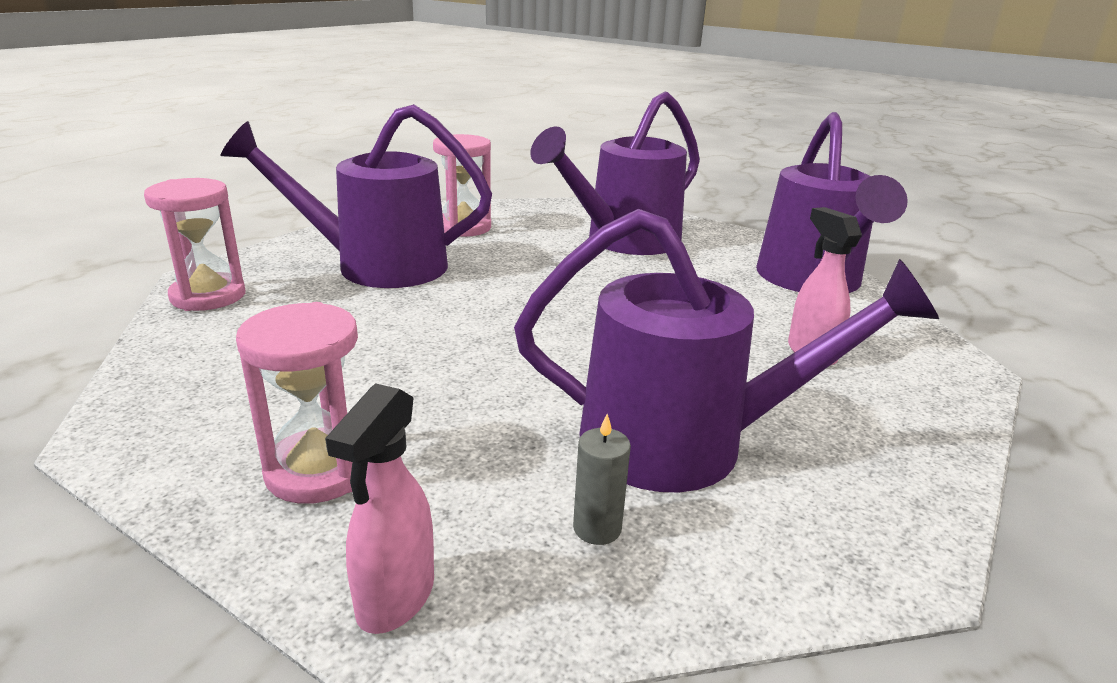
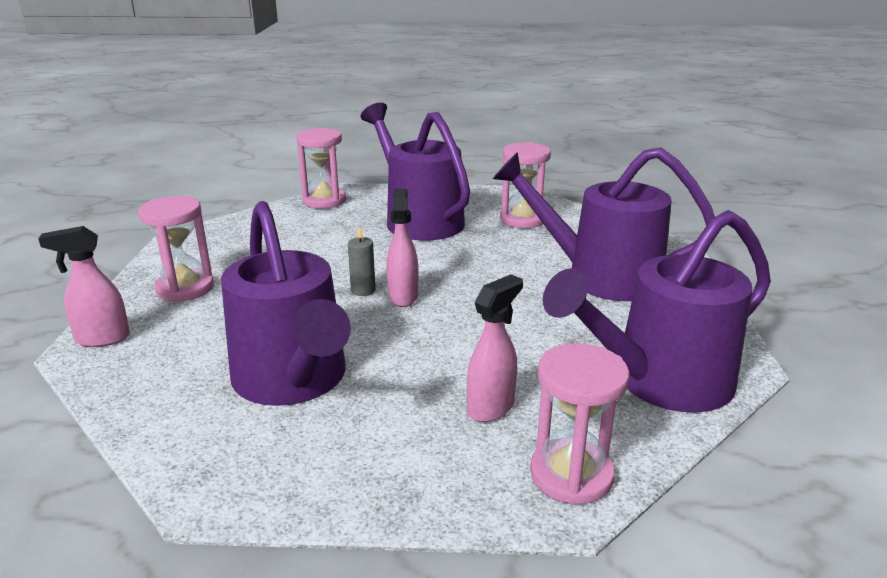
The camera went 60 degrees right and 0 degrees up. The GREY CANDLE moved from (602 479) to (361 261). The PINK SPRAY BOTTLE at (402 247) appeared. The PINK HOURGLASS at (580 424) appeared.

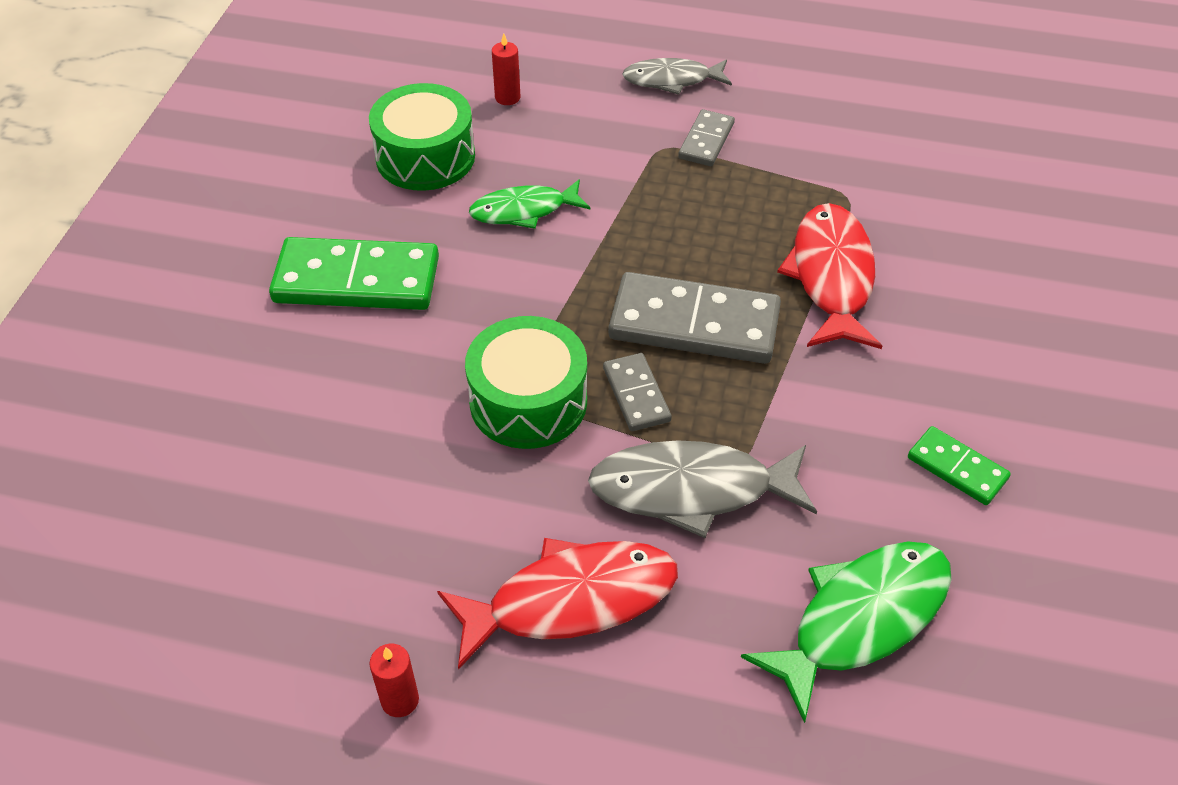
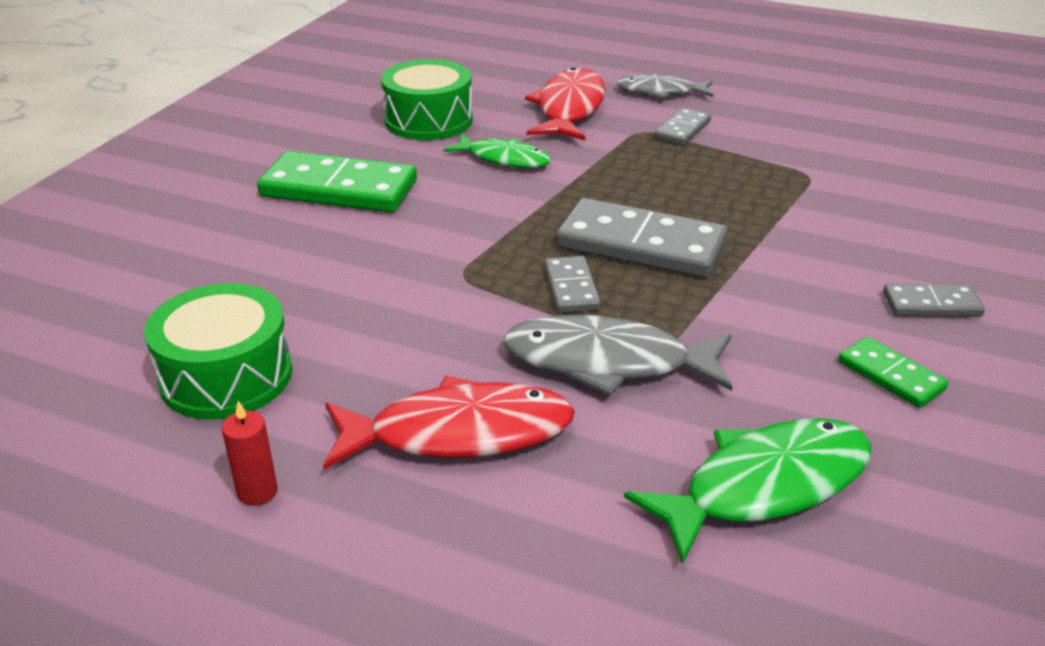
The camera went 10 degrees right and 15 degrees down. The RED CANDLE at (506 69) disappeared. The GREEN FISH at (529 204) turned 150 degrees counterclockwise. The RED FISH moved from (829 276) to (565 103). The GREEN DRUM moved from (526 382) to (218 351). The GREY DOMINO at (934 300) appeared.

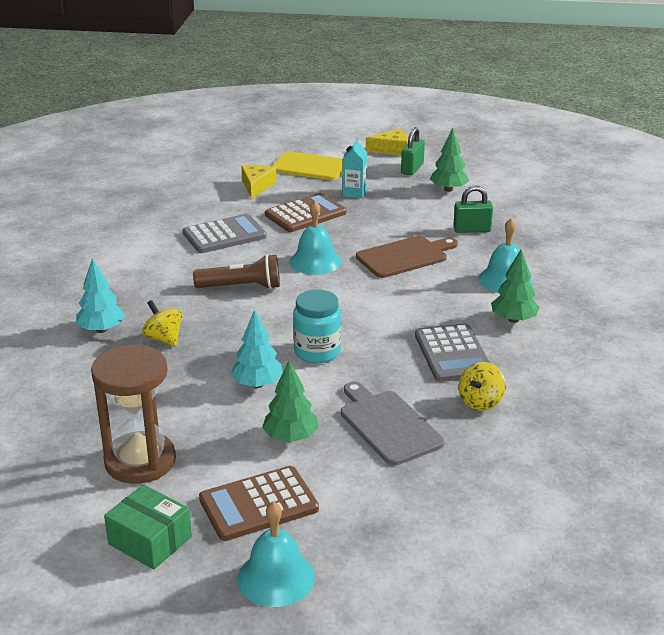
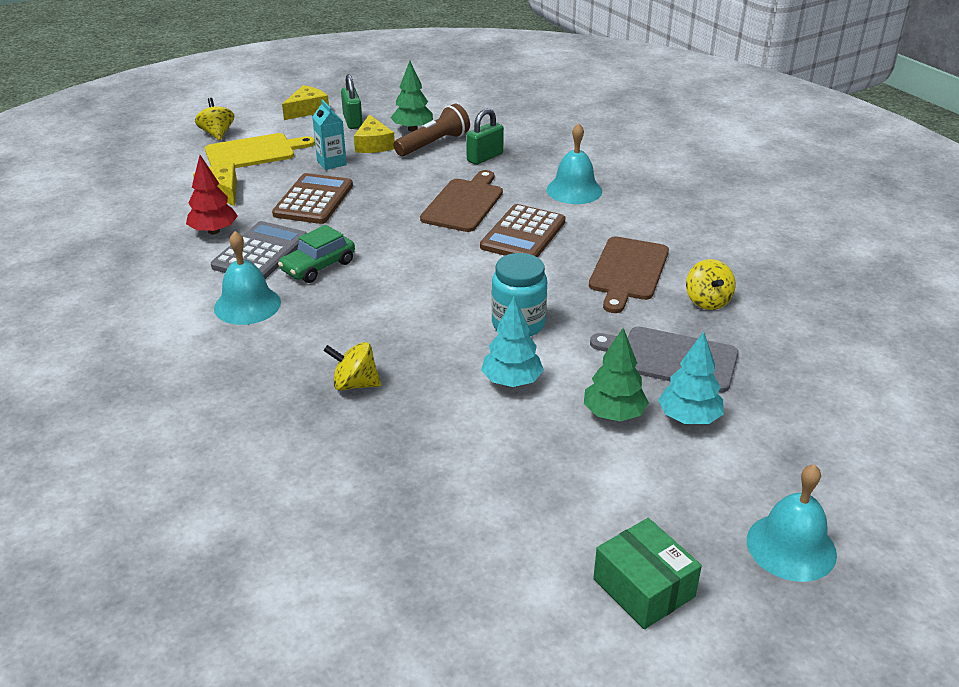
The camera went 40 degrees left and 5 degrees up. The TURQUOISE BELL moved from (316 238) to (247 278). The GREEN TREE at (515 286) disappeared. The BROWN FLASHLIGHT moved from (236 271) to (432 130). The TURQUOISE TREE moved from (100 295) to (691 377). The GREY CALCULATOR at (452 353) was replaced by the BROWN CUTTING BOARD at (629 274). The BROWN HOURGLASS at (133 414) disappeared. The BROWN CALCULATOR moved from (259 503) to (523 230). The GREEN BOX at (148 527) turned 60 degrees clockwise. The YELLOW SPINNING TOP at (214 119) appeared. The YELLOW CHEESE at (374 133) appeared. The RED TREE at (212 194) appeared. The GREEN CAR at (316 254) appeared.

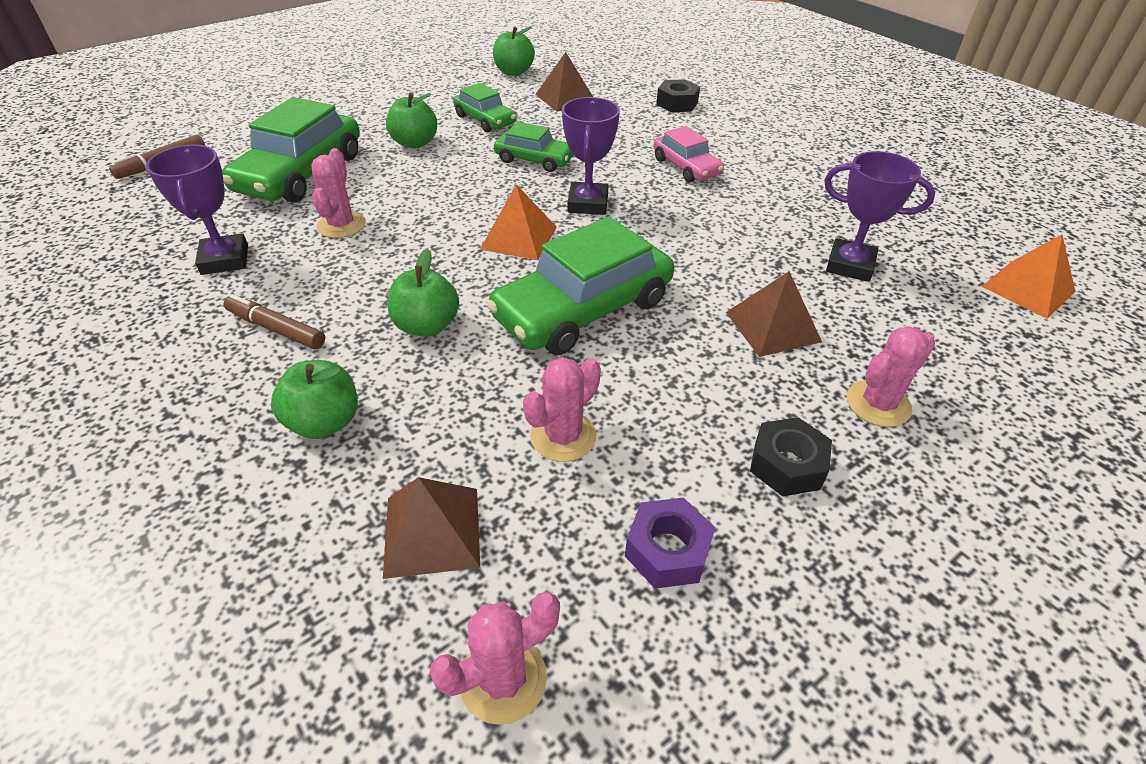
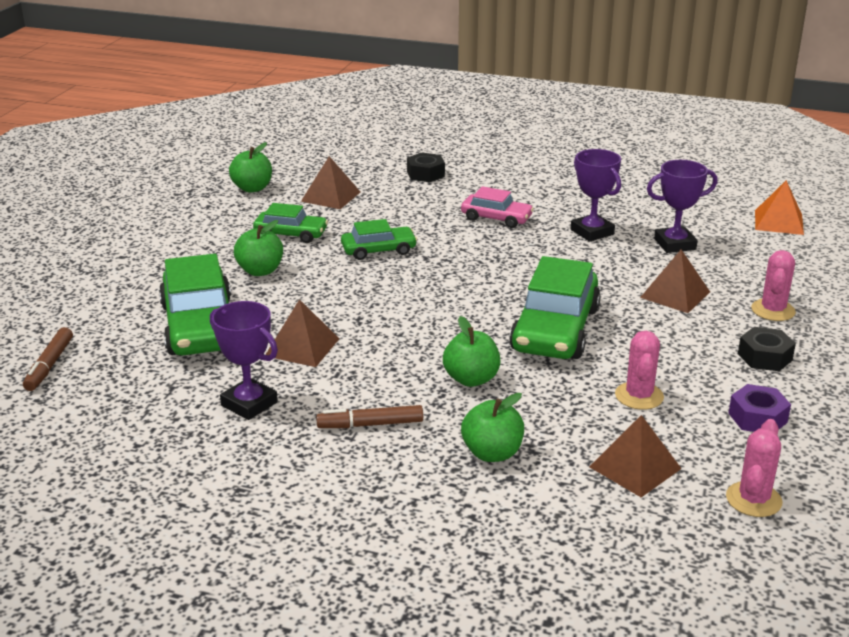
The camera went 35 degrees left and 15 degrees down. The PURPLE TROPHY moved from (591 156) to (596 195). The PINK CACTUS at (338 193) was replaced by the BROWN PYRAMID at (302 333). The ORANGE PYRAMID at (518 222) disappeared.

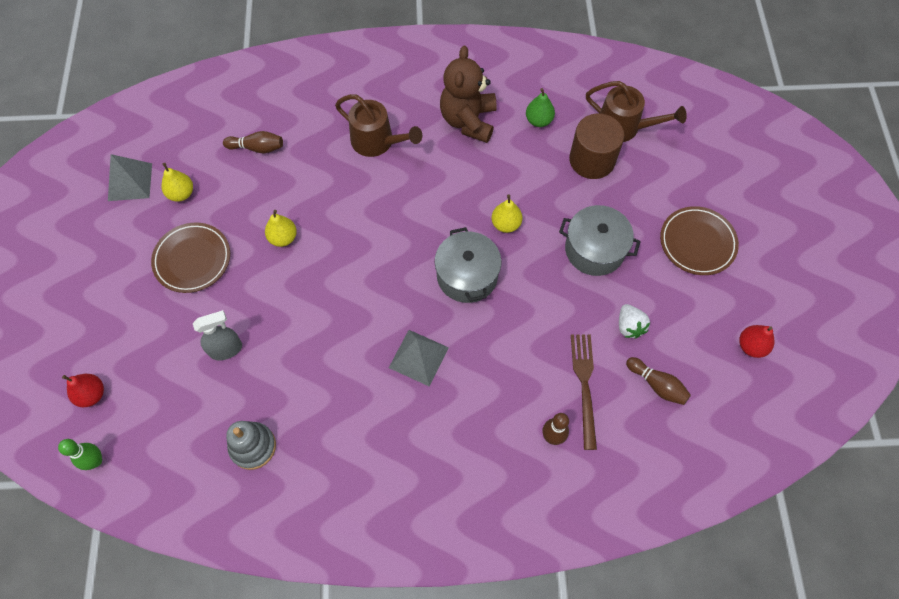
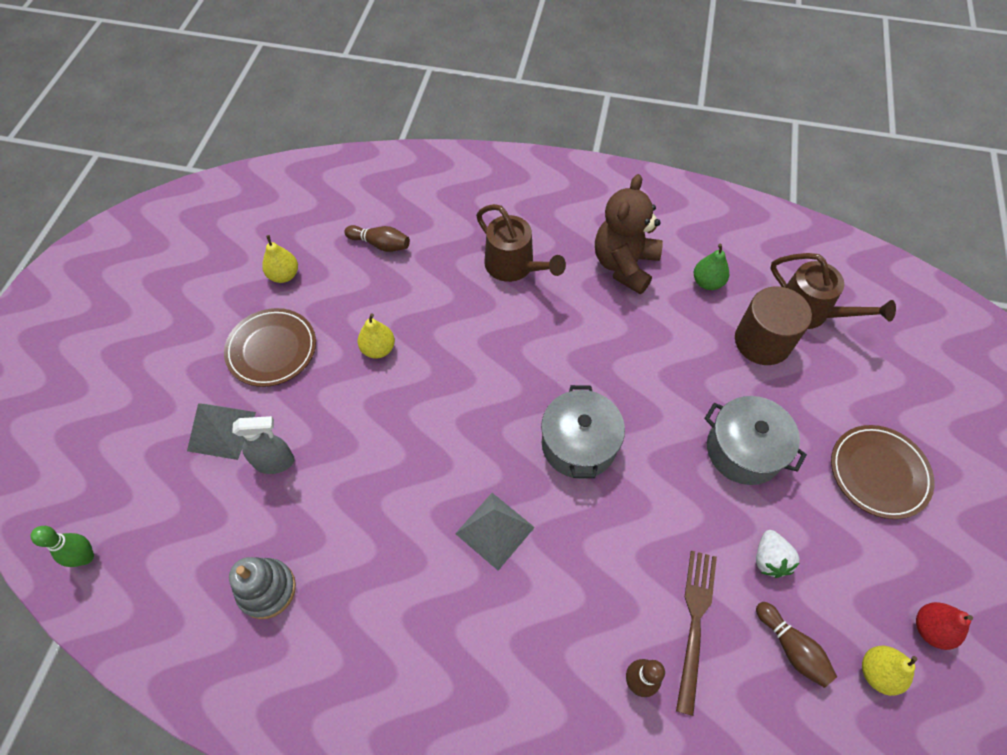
The camera went 15 degrees right and 5 degrees down. The GREY PYRAMID moved from (130 177) to (221 431). The YELLOW PEAR moved from (507 213) to (889 671). The RED PEAR at (83 390) disappeared.

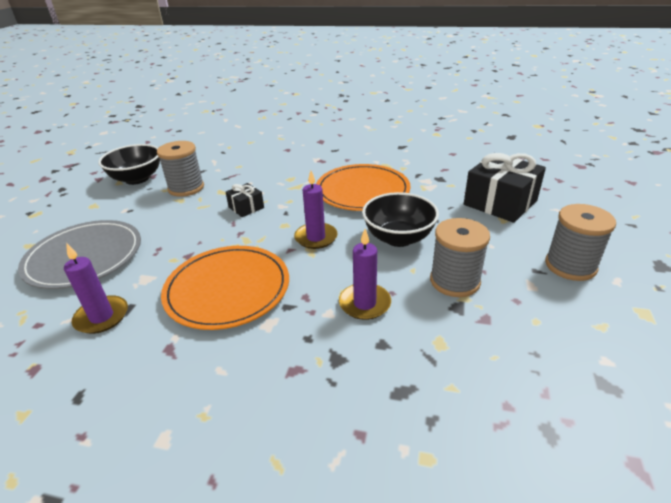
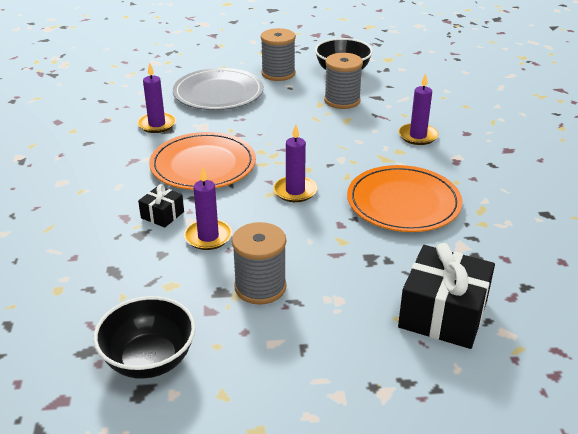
The camera went 70 degrees right and 0 degrees up. The BLACK GIFT moved from (245 200) to (161 206). The BLACK BOWL moved from (400 219) to (144 337). The GREY SPOOL moved from (580 242) to (278 54). The PURPLE CANDLE at (418 109) appeared.

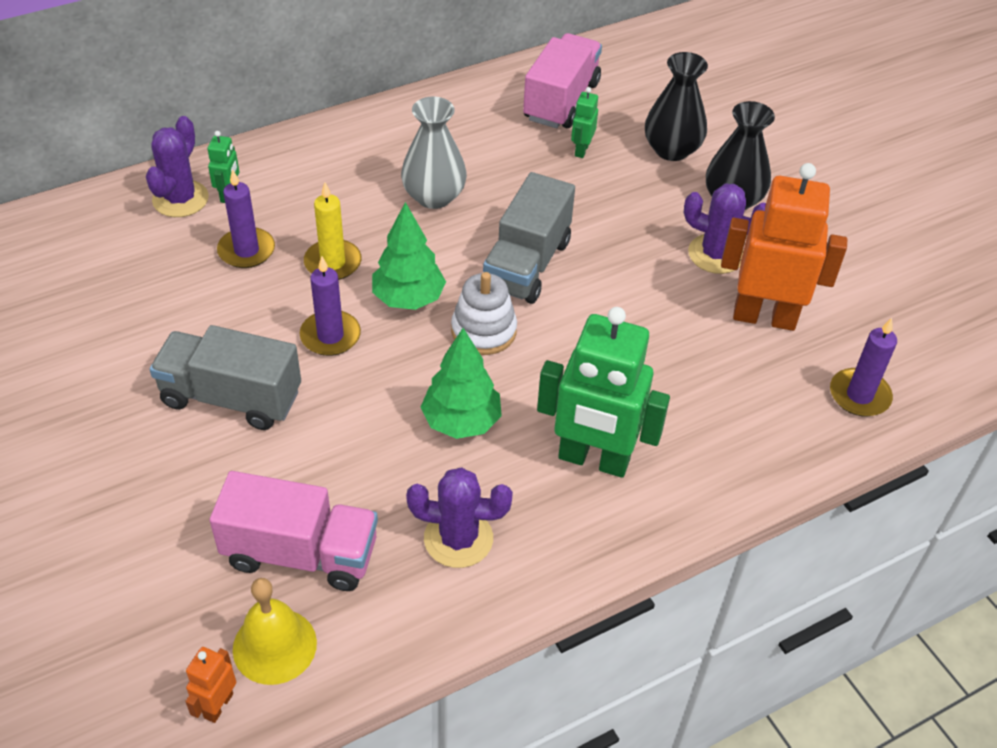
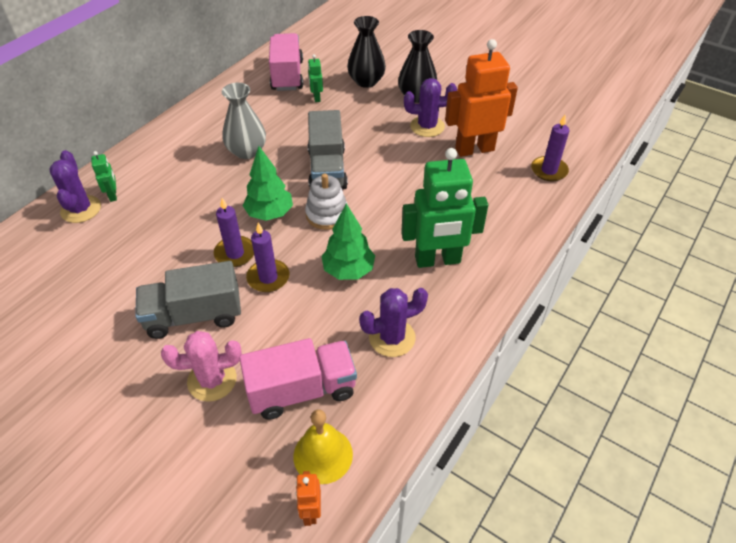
The camera went 25 degrees left and 0 degrees up. The PURPLE CANDLE moved from (246 218) to (267 257). The YELLOW CANDLE at (332 231) disappeared. The PINK CACTUS at (201 366) appeared.

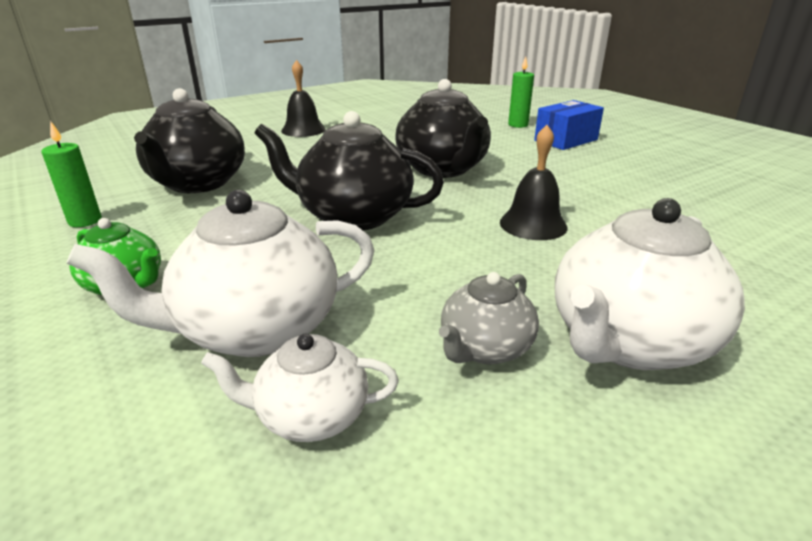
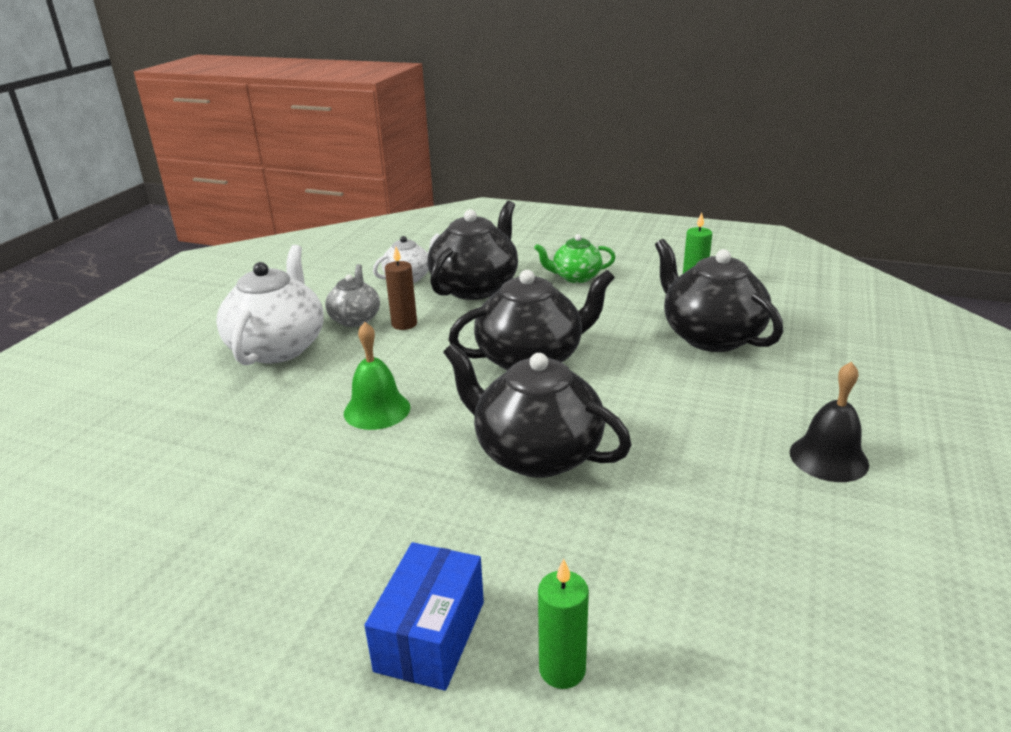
The camera went 145 degrees right and 0 degrees up. The BLACK BELL at (534 182) became the GREEN BELL at (377 376). The WHITE TEAPOT at (220 273) became the BLACK TEAPOT at (472 250). The BROWN CANDLE at (401 288) appeared.

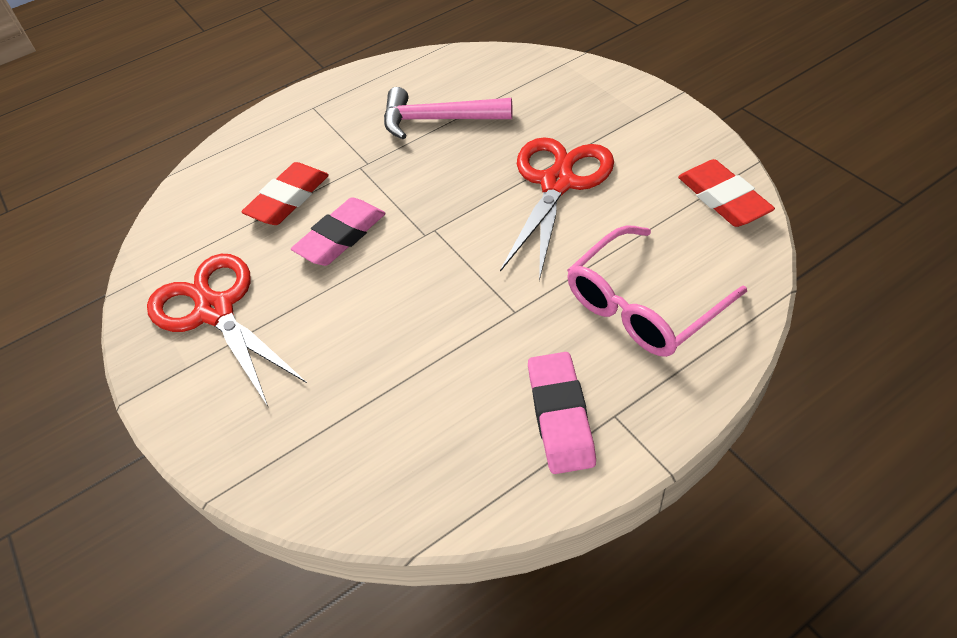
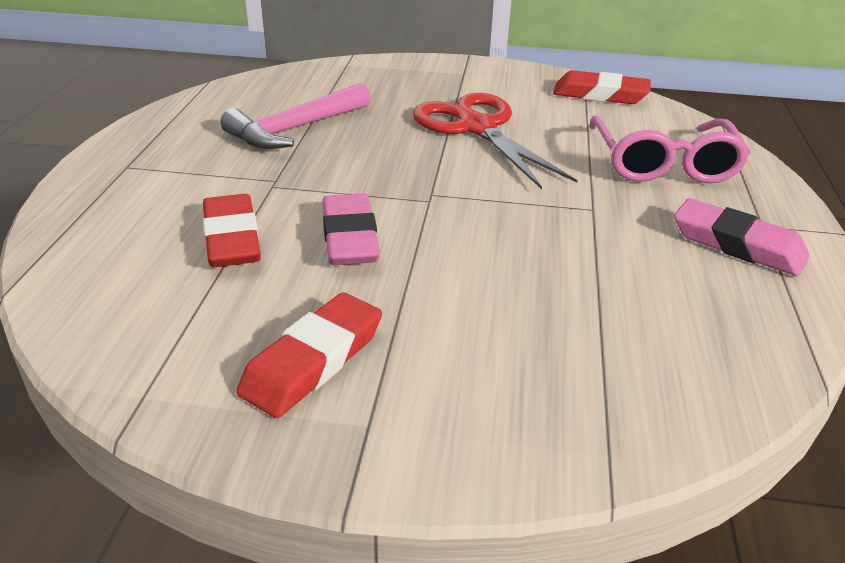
The camera went 55 degrees left and 15 degrees down. The RED SCISSORS at (227 331) was replaced by the RED ERASER at (309 355).

